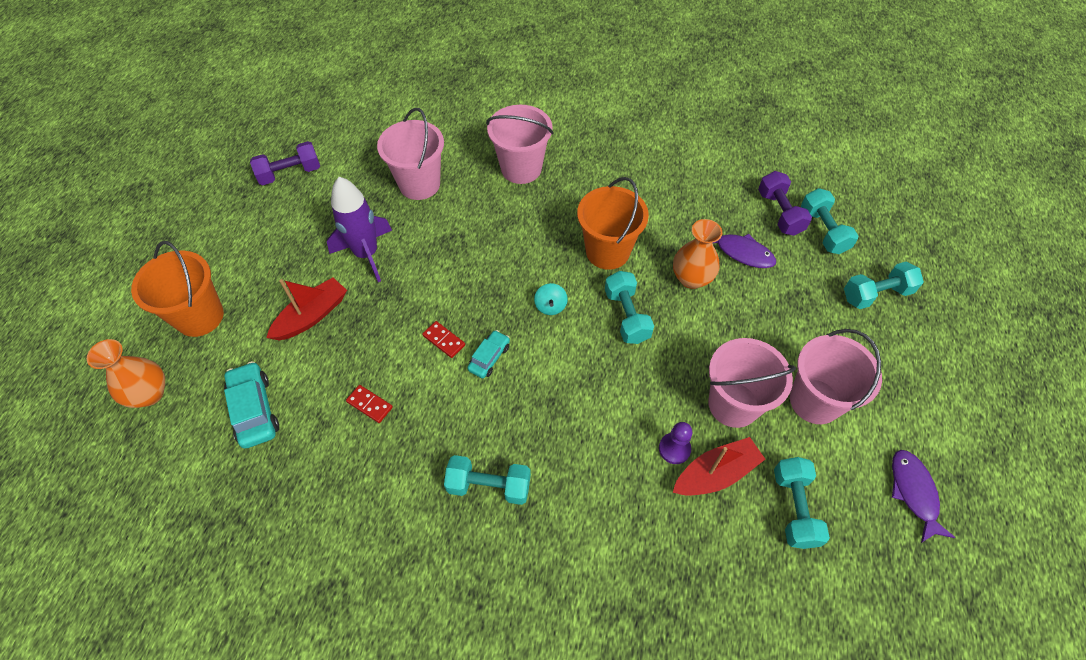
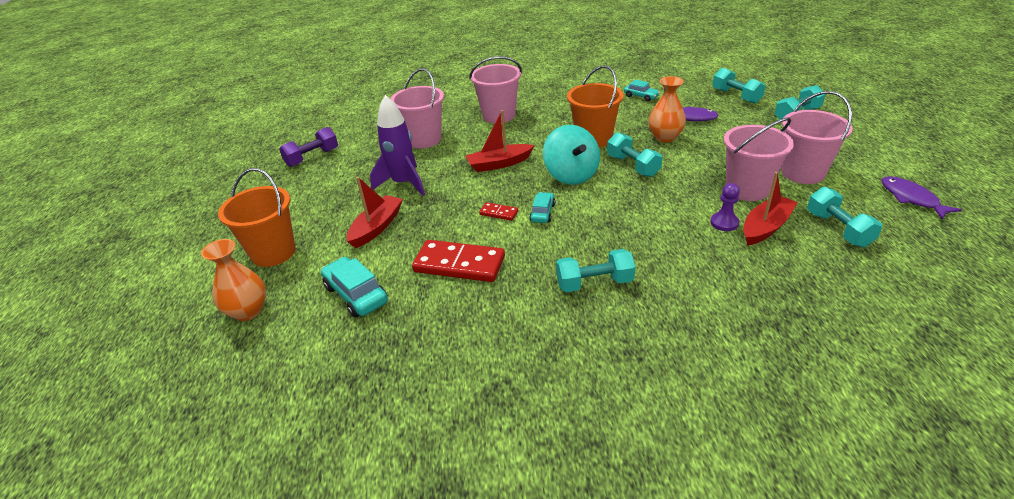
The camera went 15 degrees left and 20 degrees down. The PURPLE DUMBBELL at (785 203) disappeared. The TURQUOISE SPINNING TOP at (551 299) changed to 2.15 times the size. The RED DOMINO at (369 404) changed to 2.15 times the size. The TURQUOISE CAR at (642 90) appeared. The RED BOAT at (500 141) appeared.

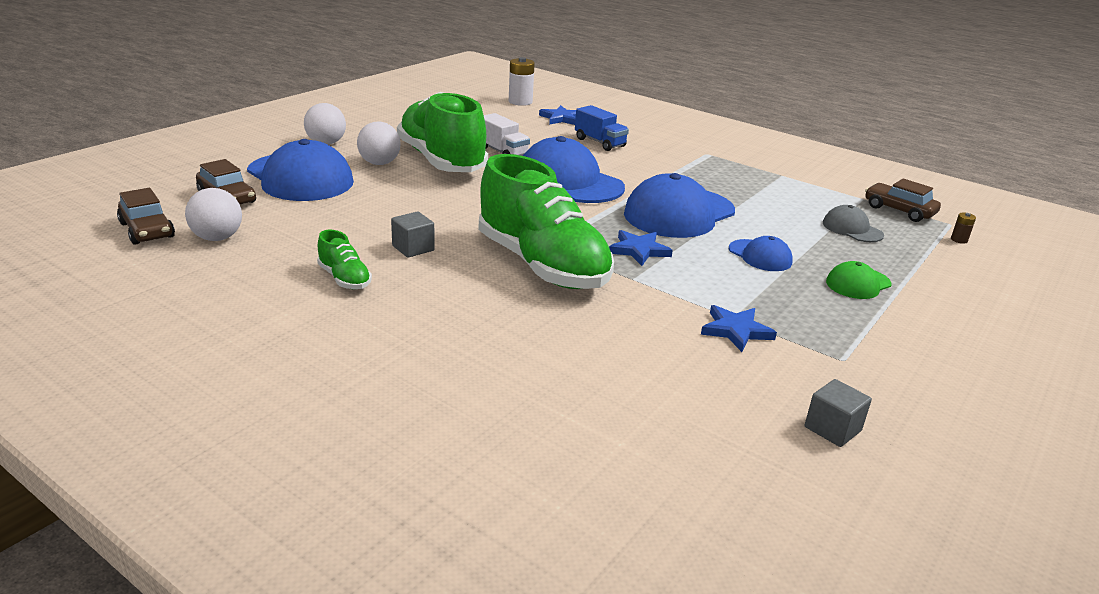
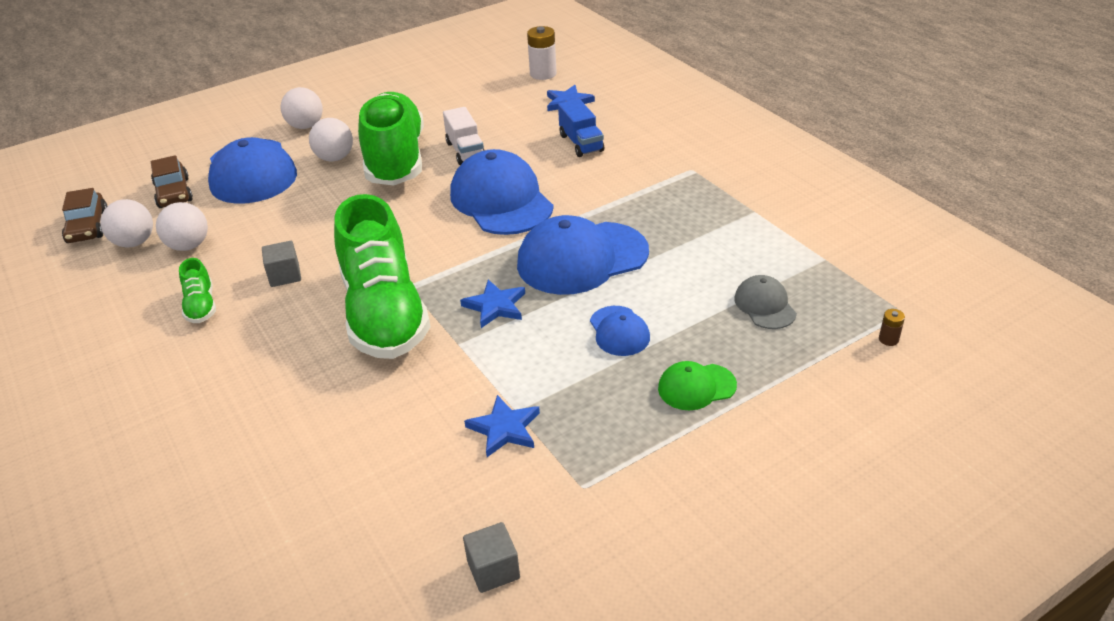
The camera went 25 degrees right and 10 degrees up. The BROWN CAR at (903 200) disappeared. The WHITE BALL at (182 226) appeared.

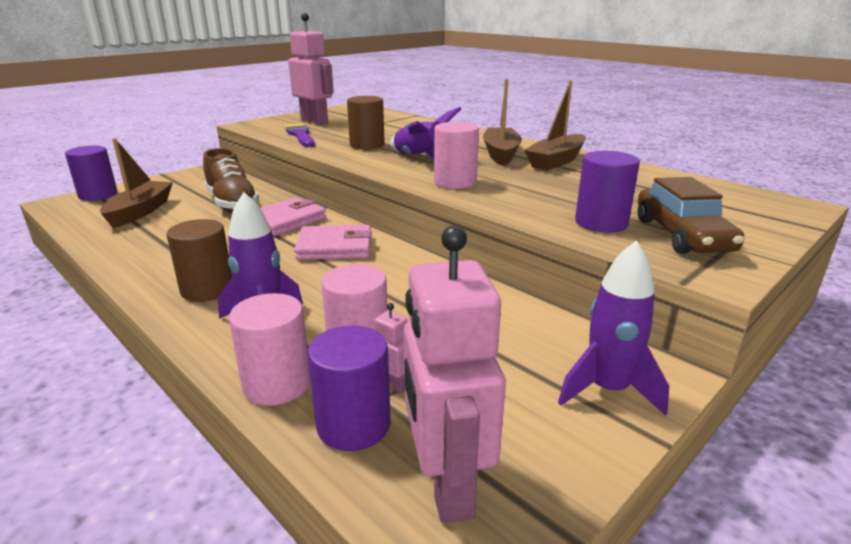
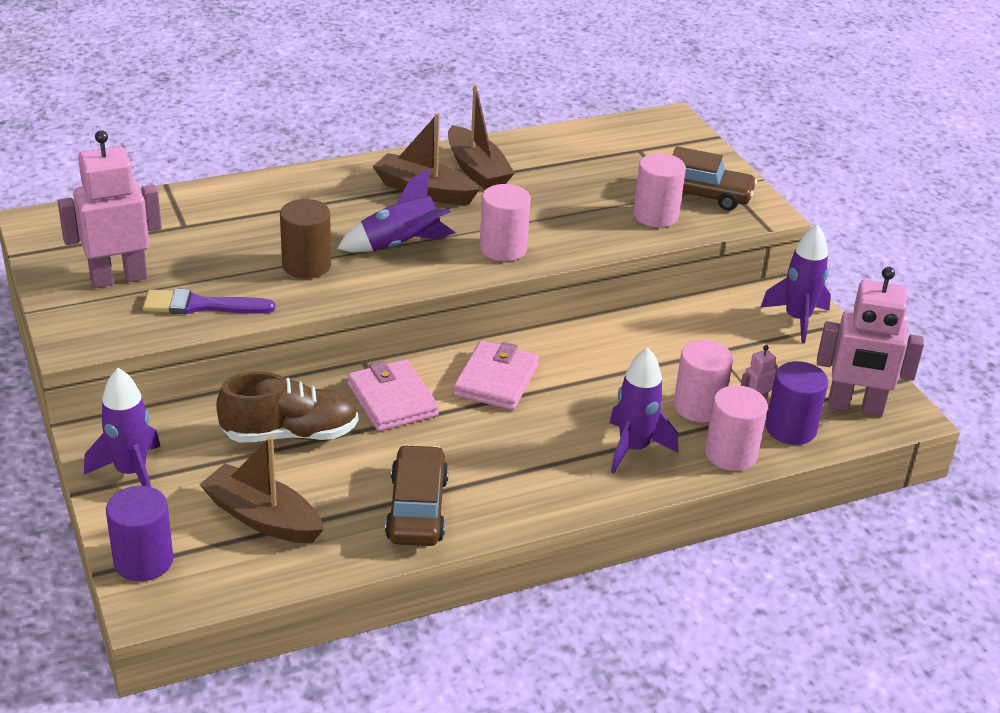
The camera went 70 degrees left and 10 degrees up. The PURPLE CYLINDER at (607 191) became the PINK CYLINDER at (659 190). The BROWN CYLINDER at (199 260) disappeared. The PURPLE ROCKET at (122 427) appeared. The BROWN CAR at (417 495) appeared.

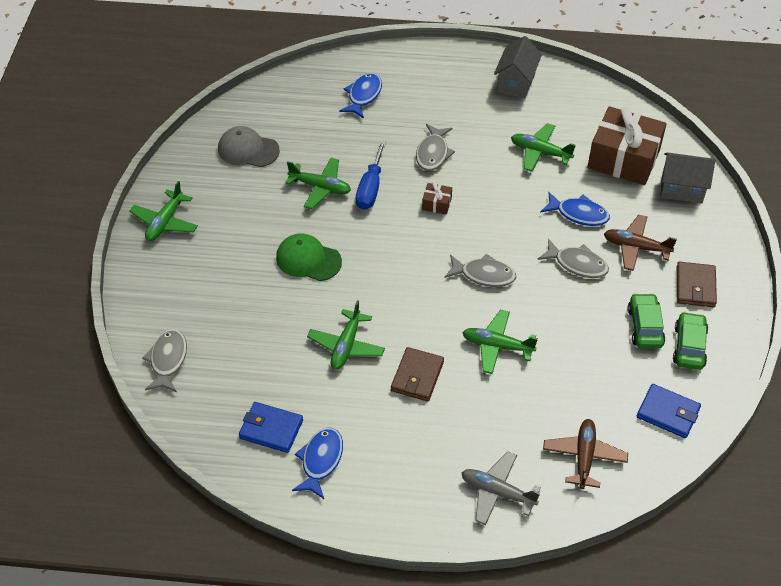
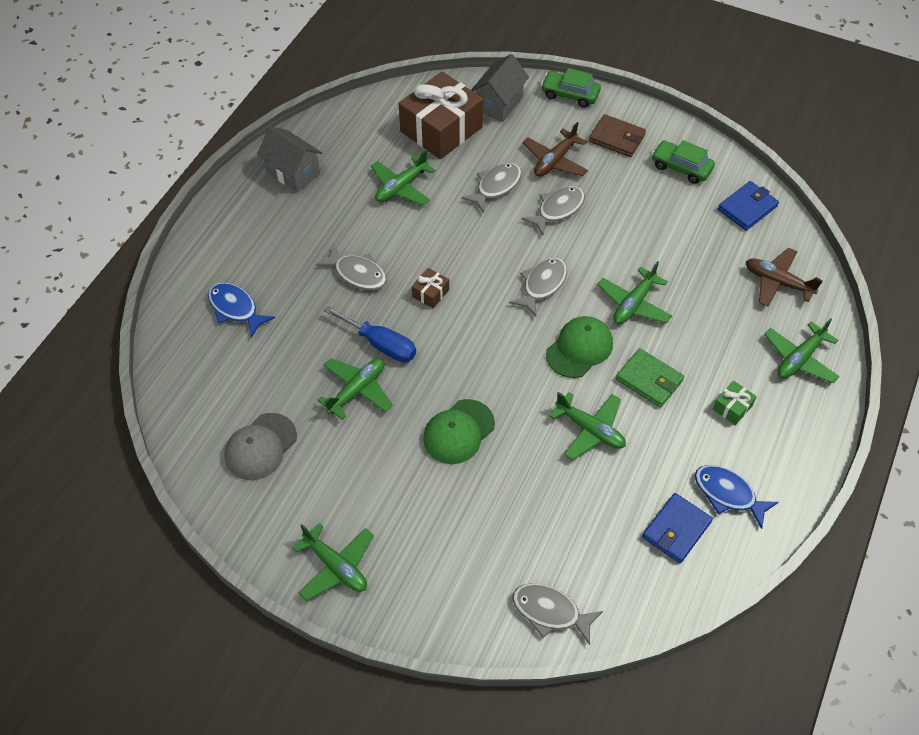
The camera went 70 degrees left and 5 degrees up. The BLUE FISH at (575 209) became the GREY FISH at (491 188). The GREEN CAR moved from (646 320) to (571 88). The BROWN WALLET at (417 374) became the GREEN WALLET at (650 377). The GREY PLANE at (501 488) became the GREEN PLANE at (802 350). The GREEN CAP at (579 347) appeared. The GREEN GIFT at (735 403) appeared.

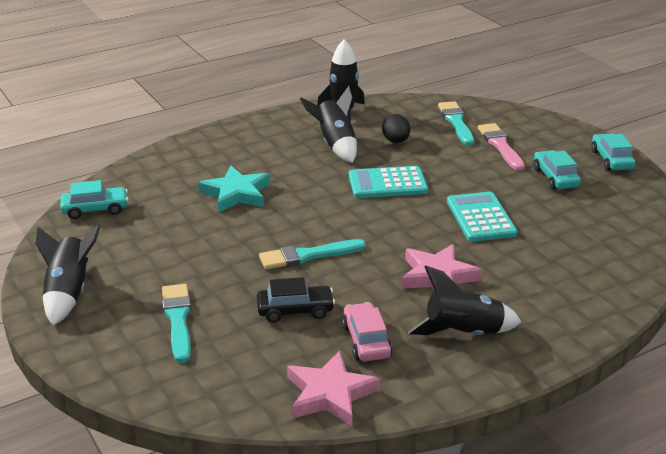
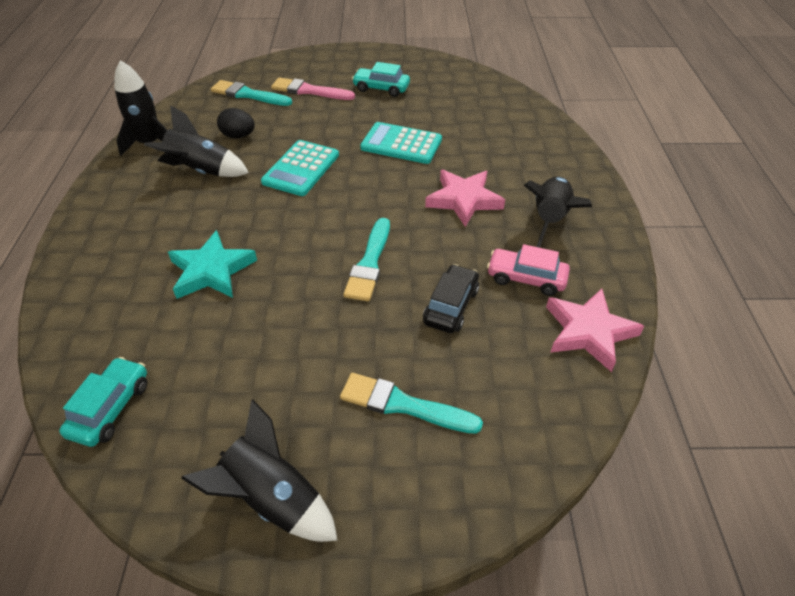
The camera went 60 degrees left and 15 degrees up. The TURQUOISE CAR at (613 152) disappeared.

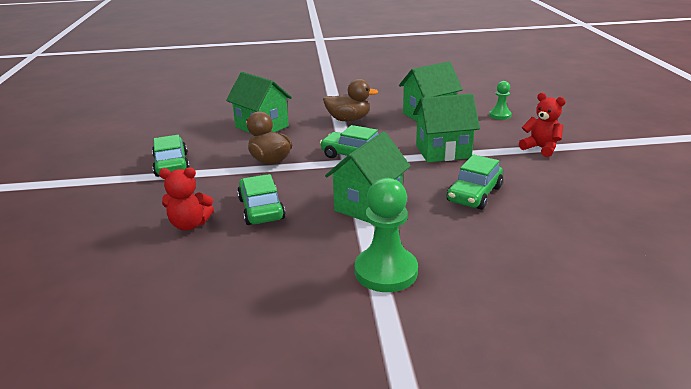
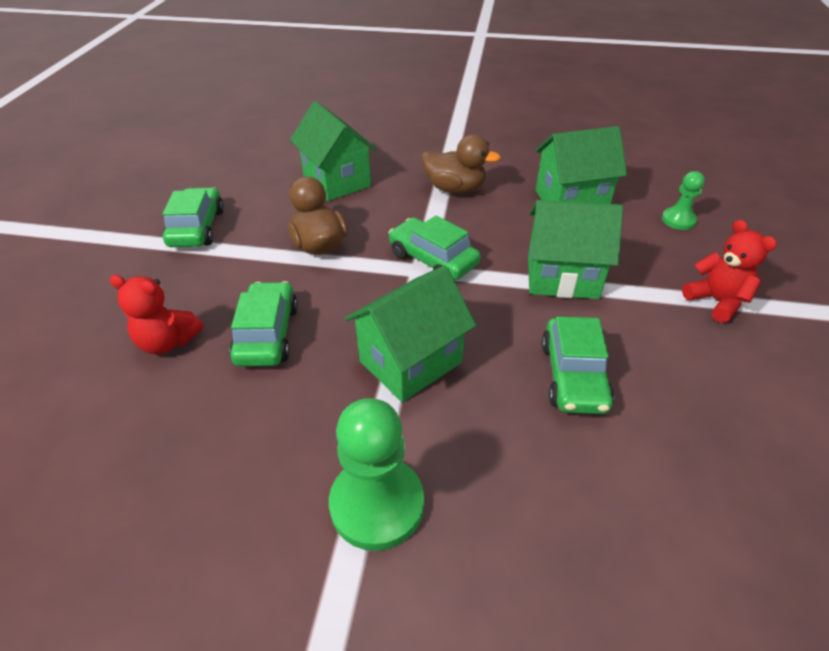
The camera went 15 degrees right and 15 degrees up. The GREEN CAR at (475 182) turned 45 degrees counterclockwise.

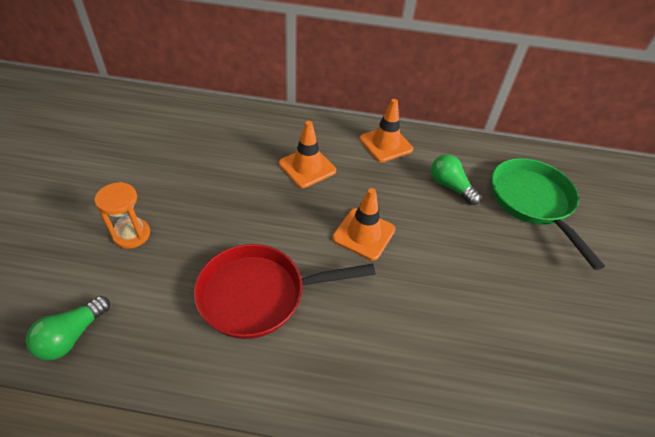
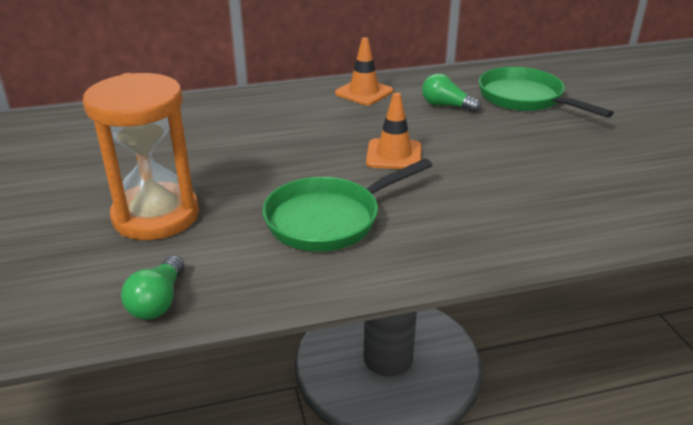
The camera went 20 degrees left and 15 degrees down. The ORANGE TRAFFIC CONE at (307 154) disappeared. The ORANGE HOURGLASS at (122 215) changed to 2.03 times the size. The RED PAN at (285 291) became the GREEN PAN at (347 205).

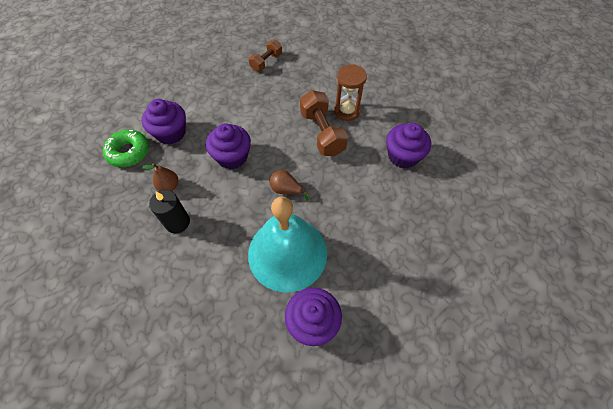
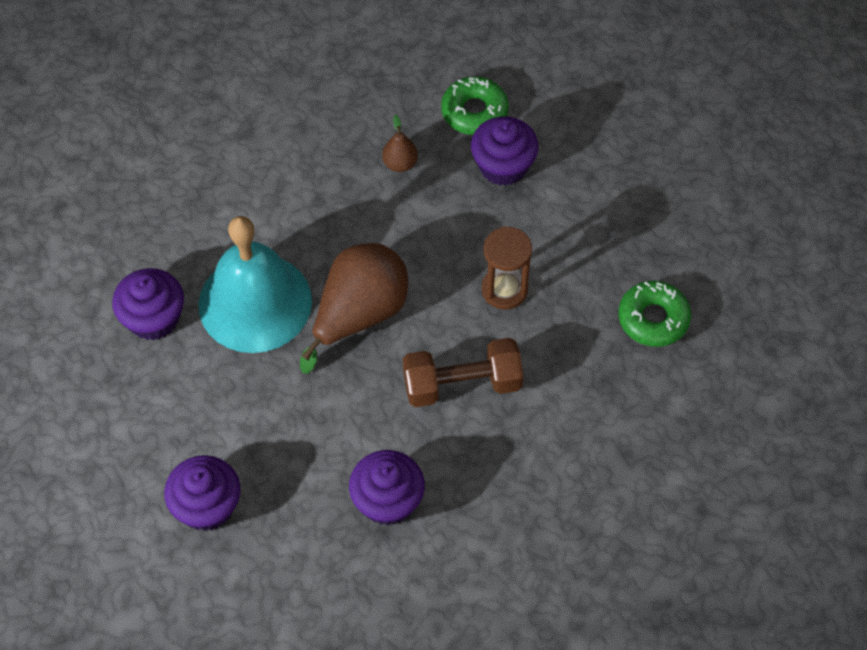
The camera went 100 degrees right and 0 degrees up. The BROWN DUMBBELL at (265 55) was replaced by the GREEN DONUT at (654 314). The BROWN HOURGLASS moved from (350 92) to (507 267). The PURPLE CUPCAKE moved from (228 146) to (202 493). The BROWN PEAR at (288 185) changed to 2.18 times the size. The BLACK CANDLE at (169 211) disappeared.

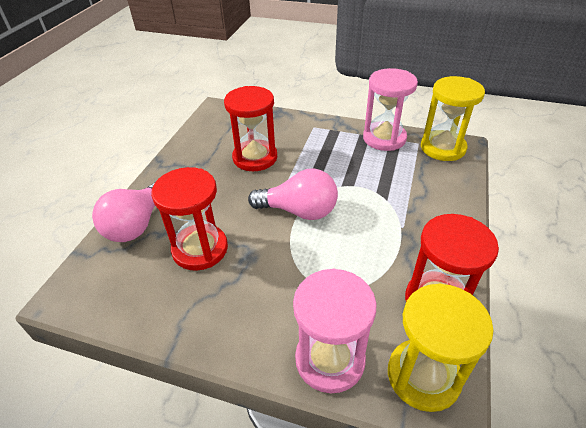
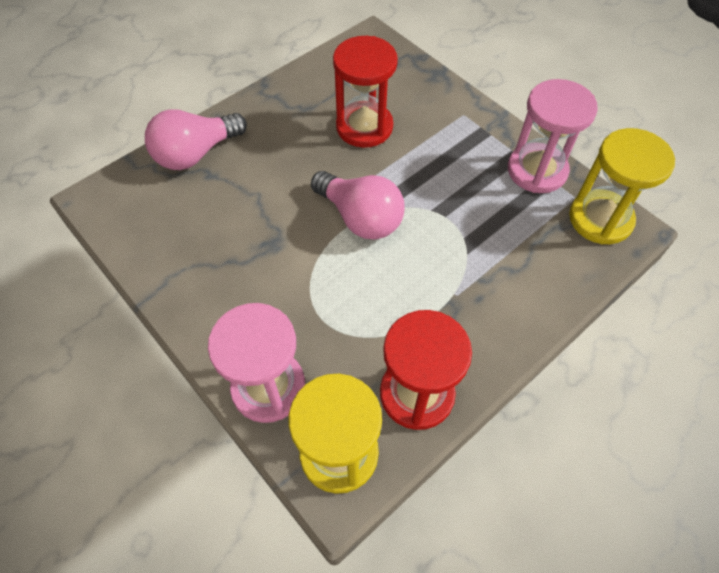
The camera went 30 degrees right and 15 degrees up. The RED HOURGLASS at (189 219) disappeared.

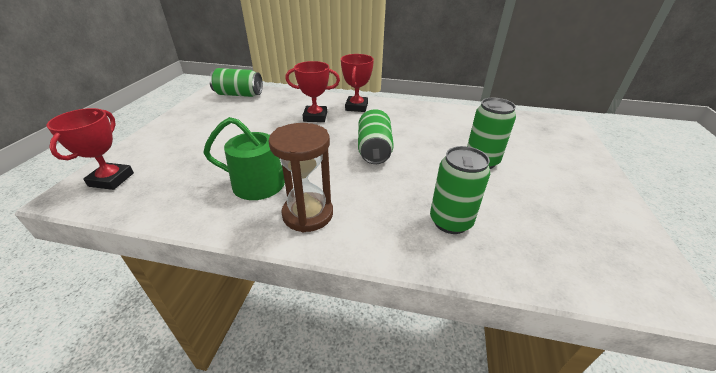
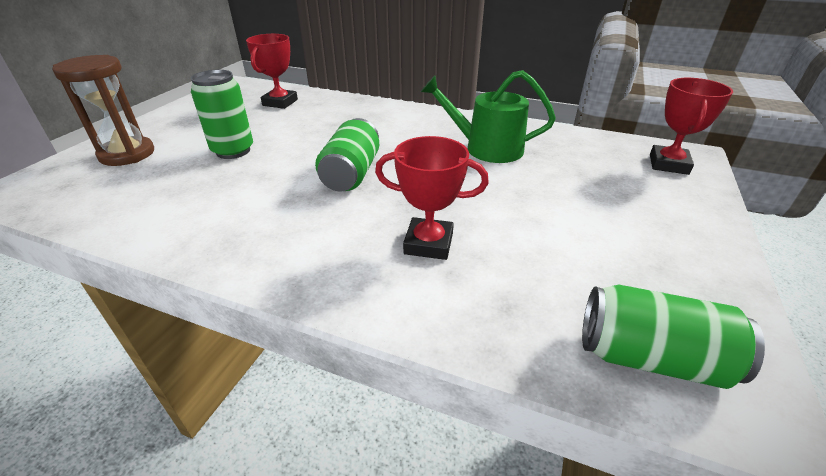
The camera went 170 degrees left and 0 degrees up. The RED TROPHY moved from (357 83) to (272 71). The BROWN HOURGLASS moved from (300 178) to (103 110). The GREEN CAN at (460 190) disappeared.

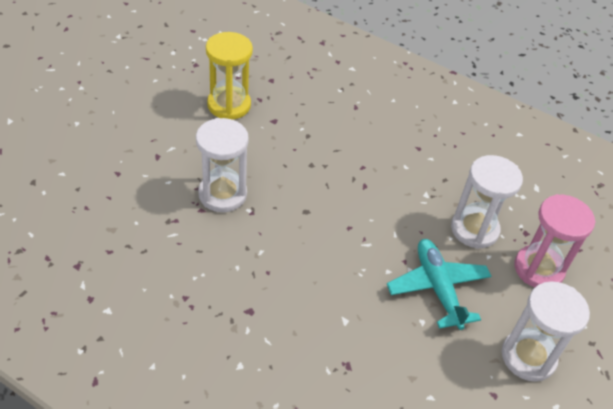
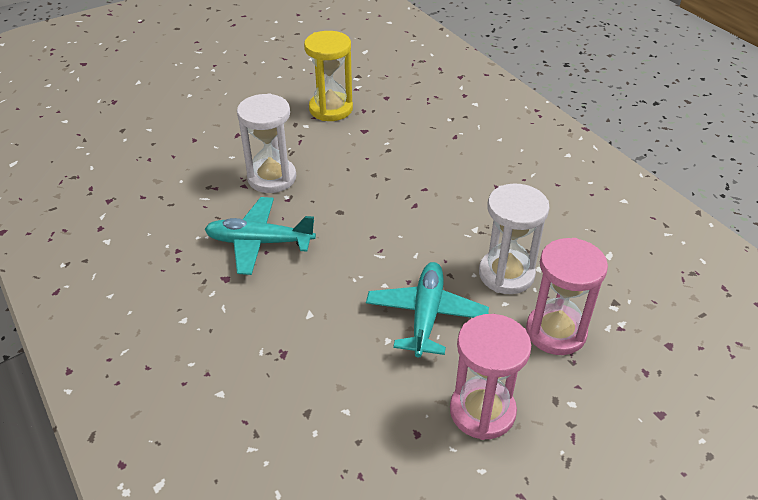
The camera went 30 degrees right and 5 degrees down. The WHITE HOURGLASS at (545 331) became the PINK HOURGLASS at (490 377). The TURQUOISE PLANE at (260 236) appeared.

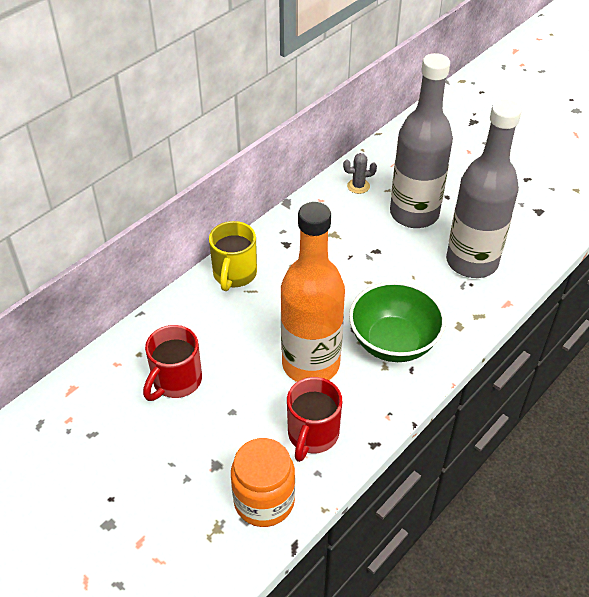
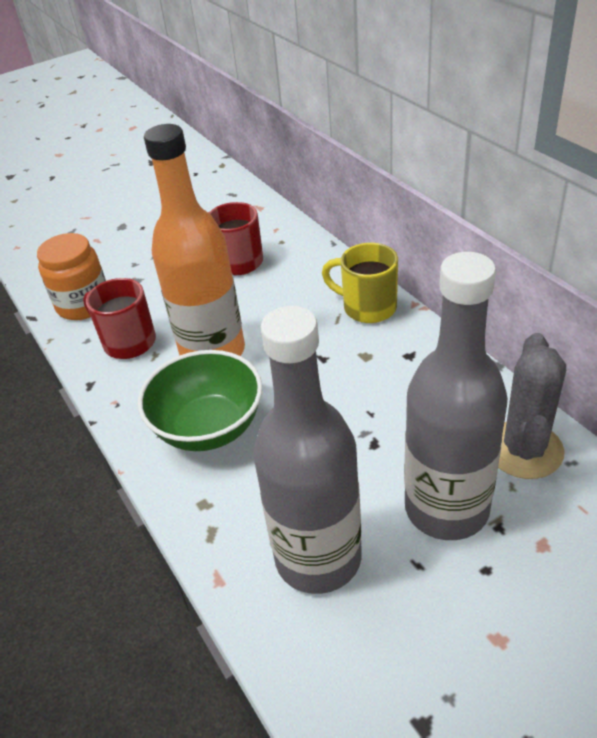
The camera went 110 degrees right and 5 degrees down. The GREY CACTUS at (360 173) changed to 2.01 times the size.

